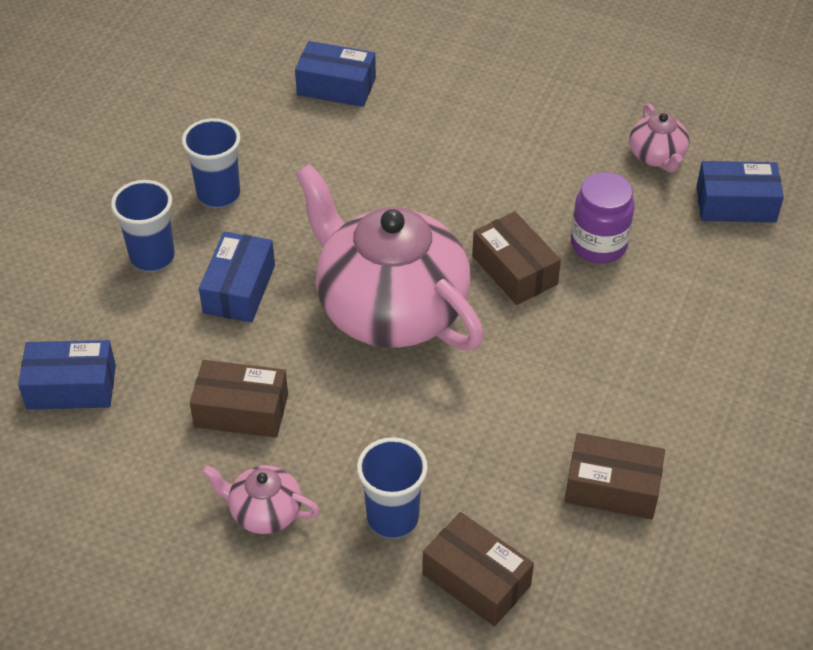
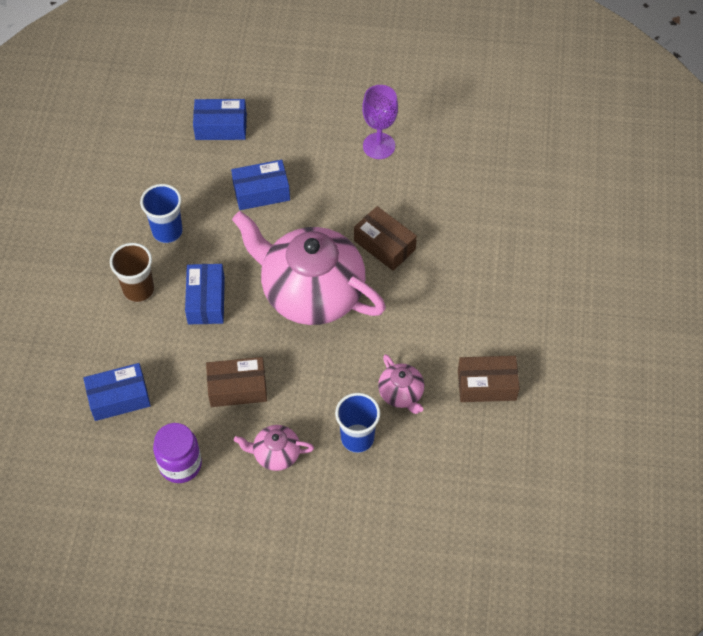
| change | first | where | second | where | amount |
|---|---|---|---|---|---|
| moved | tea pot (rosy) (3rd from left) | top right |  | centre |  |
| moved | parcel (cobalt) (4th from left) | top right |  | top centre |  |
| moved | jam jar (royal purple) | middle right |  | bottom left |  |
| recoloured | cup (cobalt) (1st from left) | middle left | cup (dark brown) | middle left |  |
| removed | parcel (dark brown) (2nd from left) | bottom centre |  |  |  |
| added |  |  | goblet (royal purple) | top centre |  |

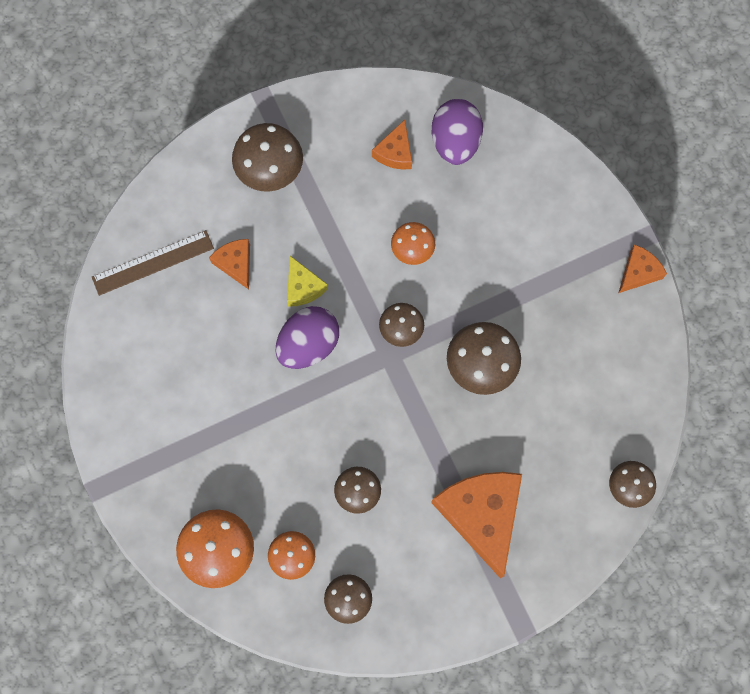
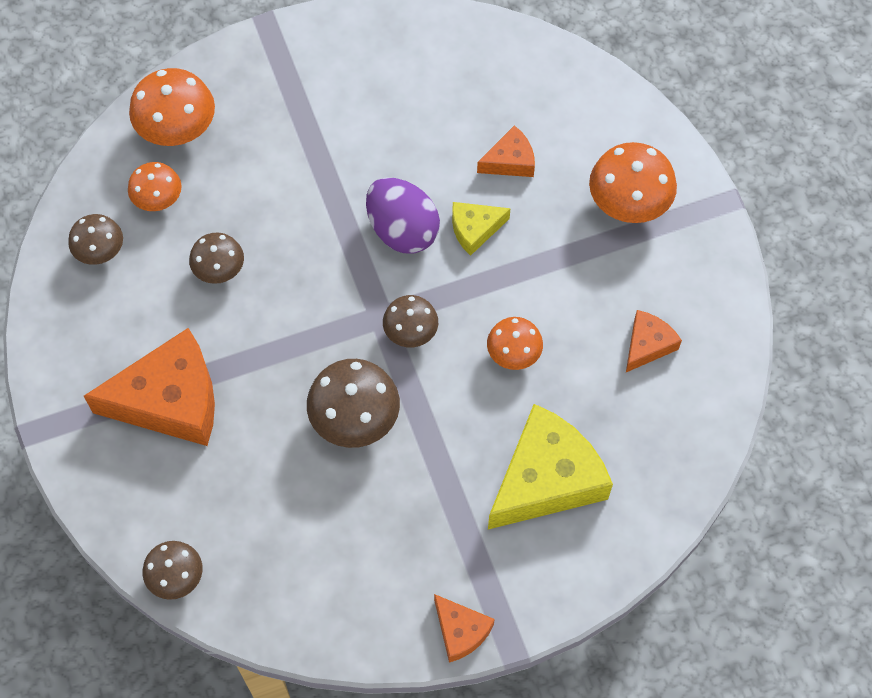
| change | first | where | second | where | amount |
|---|---|---|---|---|---|
| removed | toy egg (royal purple) (2nd from left) | top centre |  |  |  |
| turned | cheese wedge (orange-coloured) (2nd from left in the first image) | top centre | cheese wedge (orange-coloured) (4th from left) | middle right | 105 degrees clockwise |
| recoloured | mushroom (dark brown) (1st from left) | top centre | mushroom (orange-coloured) (4th from left) | top right |  |
| removed | ruler (dark brown) | middle left |  |  |  |
| added |  |  | cheese wedge (bright yellow) (2nd from left) | bottom centre |  |

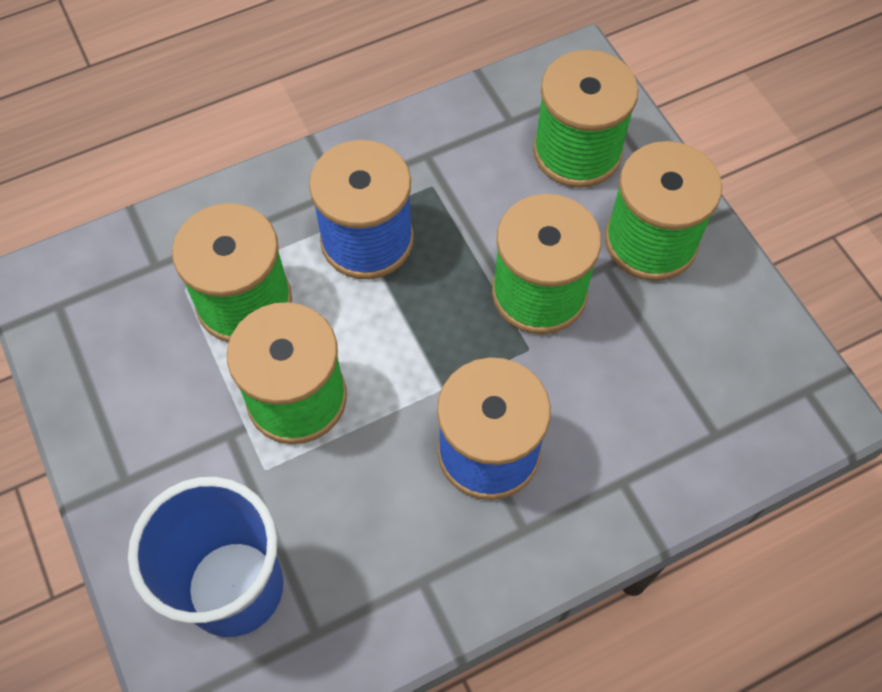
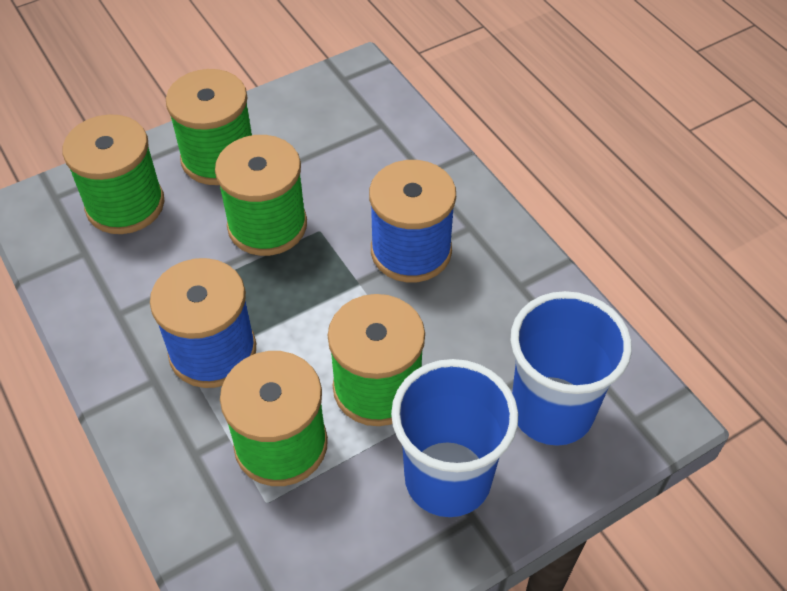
| change | first | where | second | where | amount |
|---|---|---|---|---|---|
| added |  |  | cup (cobalt) (1st from left) | bottom centre |  |

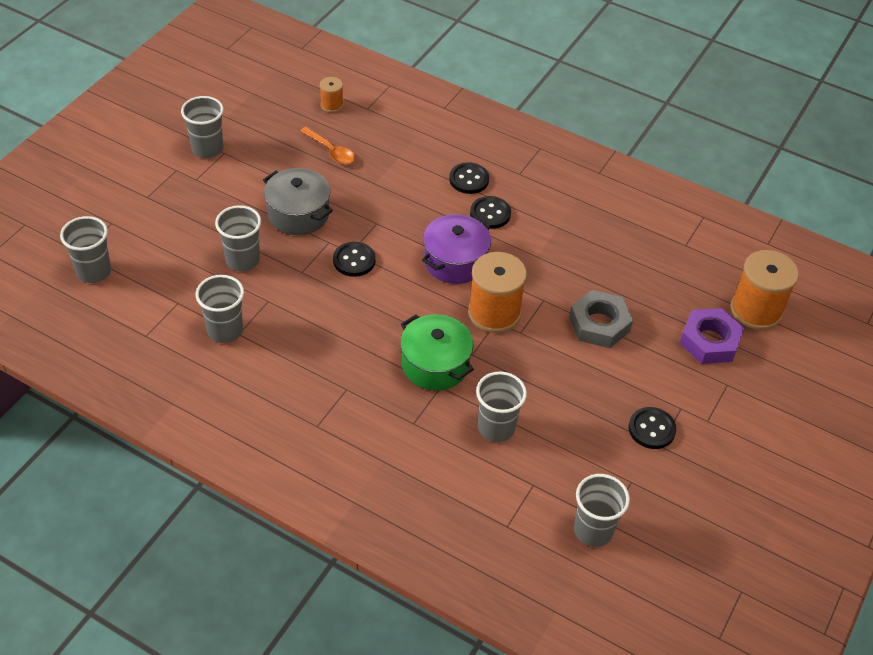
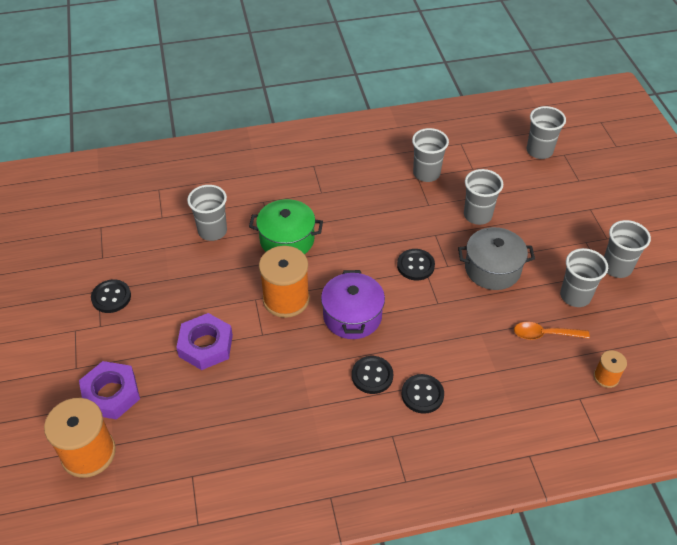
| change | first | where | second | where | amount |
|---|---|---|---|---|---|
| recoloured | nut (grey) | middle right | nut (royal purple) (2nd from left) | middle left |  |
| moved | cup (grey) (6th from left in the first image) | bottom right | cup (grey) (5th from left) | middle right |  |

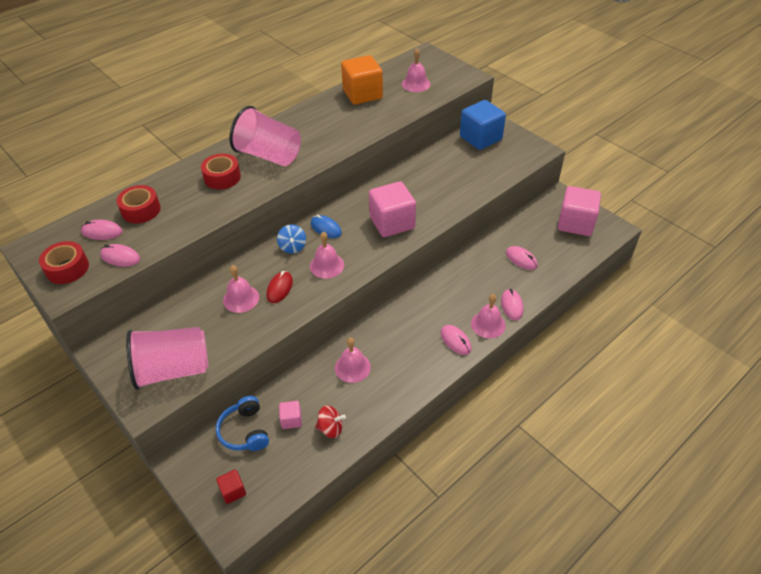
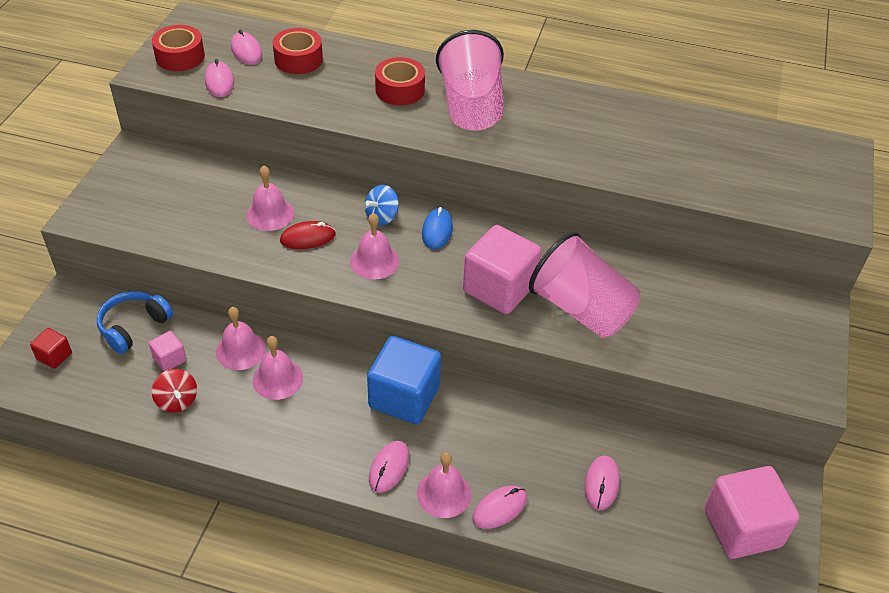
| change | first | where | second | where | amount |
|---|---|---|---|---|---|
| moved | hand bell (rosy) (4th from left in the first image) | top centre | hand bell (rosy) (1st from left) | middle left |  |
| removed | solid cube (orange-coloured) | top centre |  |  |  |
| moved | solid cube (cobalt) | top centre |  | centre |  |
| moved | cup (rosy) (1st from left in the first image) | middle left | cup (rosy) (2nd from left) | centre |  |

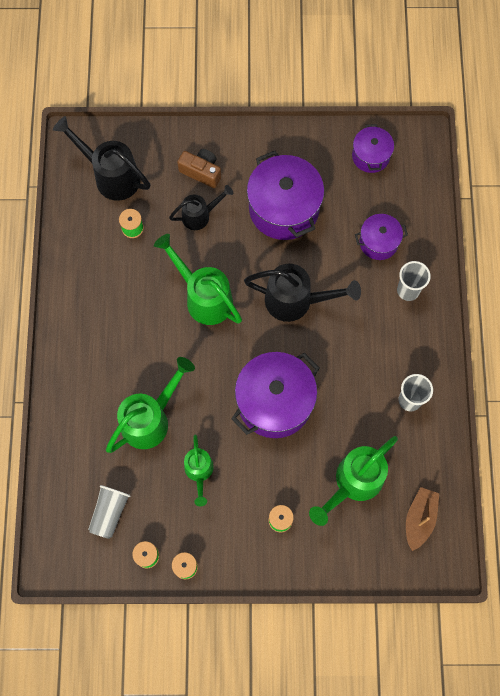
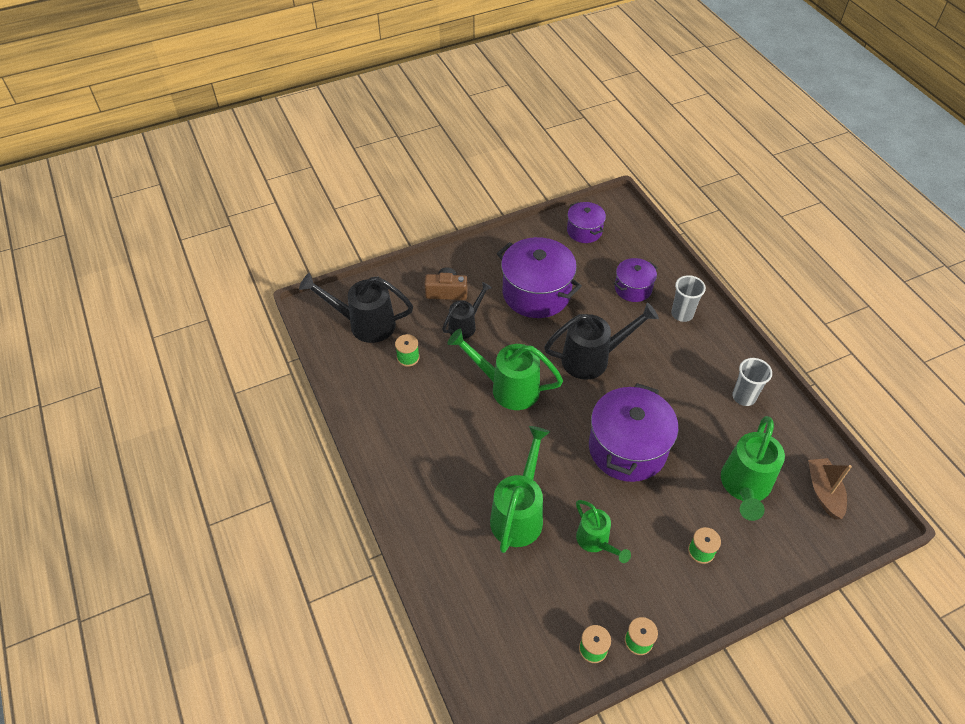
| change | first | where | second | where | amount |
|---|---|---|---|---|---|
| removed | cup (grey) (1st from left) | bottom left |  |  |  |

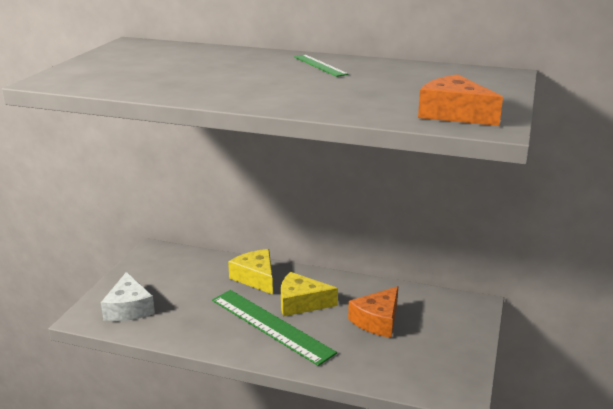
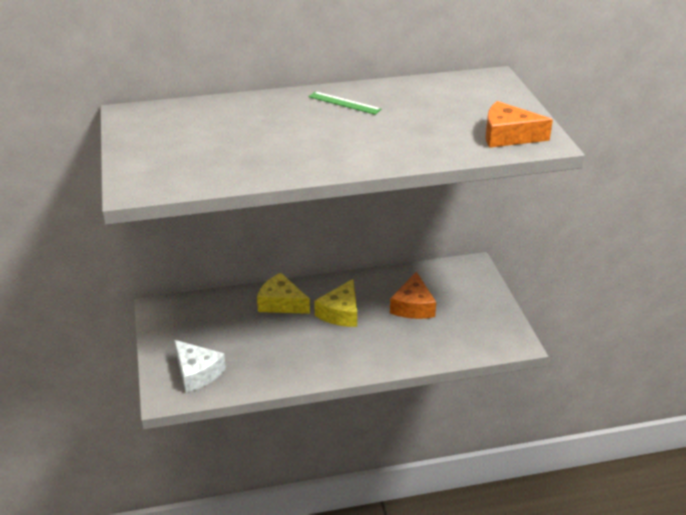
| change | first | where | second | where | amount |
|---|---|---|---|---|---|
| turned | cheese wedge (bright yellow) (2nd from left) | bottom centre |  | centre | 45 degrees counterclockwise |
| removed | ruler (green) (1st from left) | bottom centre |  |  |  |

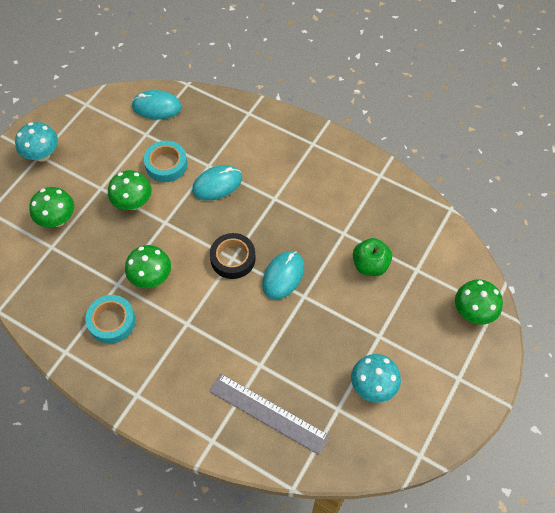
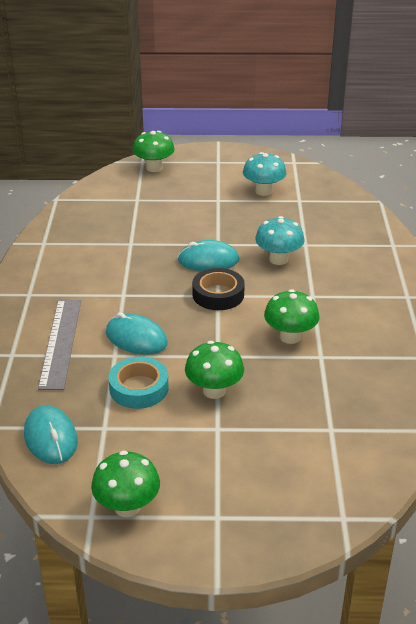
| change | first | where | second | where | amount |
|---|---|---|---|---|---|
| moved | mushroom (teal) (1st from left in the first image) | top left | mushroom (teal) (2nd from left) | middle right |  |
| moved | mushroom (green) (1st from left) | middle left |  | bottom left |  |
| removed | toy apple (green) | middle right |  |  |  |
| removed | tape (teal) (1st from left) | middle left |  |  |  |
| moved | ruler (grey) | bottom centre |  | middle left |  |

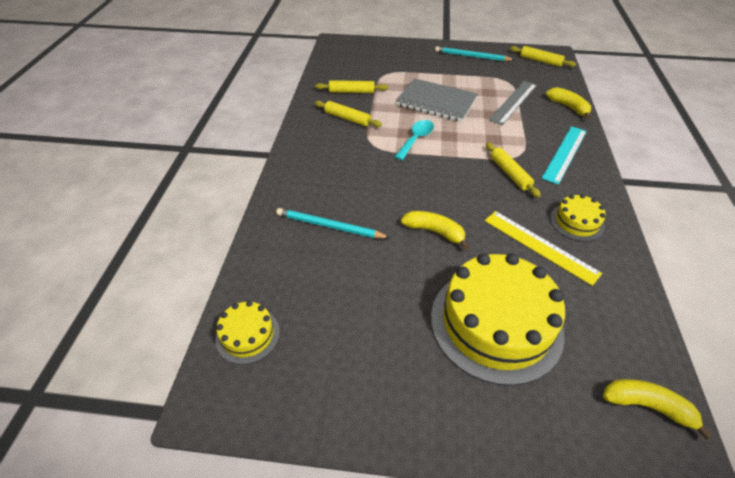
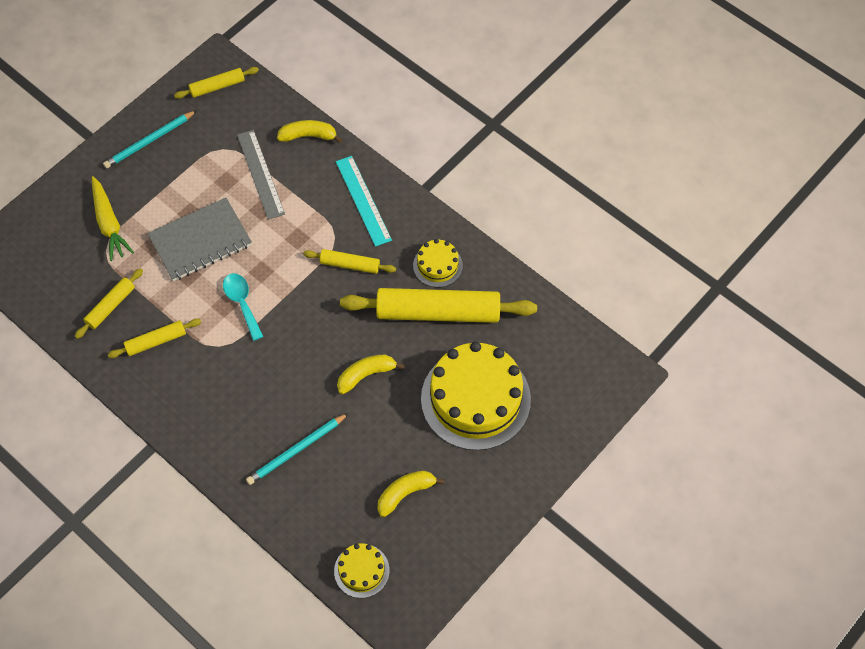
| change | first | where | second | where | amount |
|---|---|---|---|---|---|
| replaced | ruler (bright yellow) | middle right | rolling pin (bright yellow) (5th from left) | centre |  |
| moved | banana fruit (bright yellow) (3rd from left) | bottom right |  | bottom centre |  |
| added |  |  | toy carrot (bright yellow) | middle left |  |

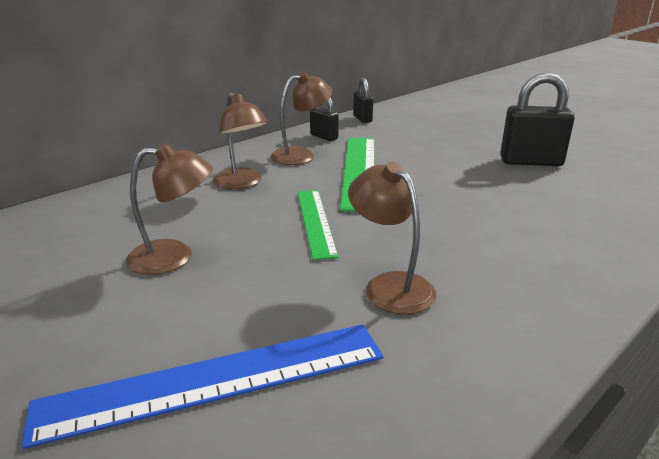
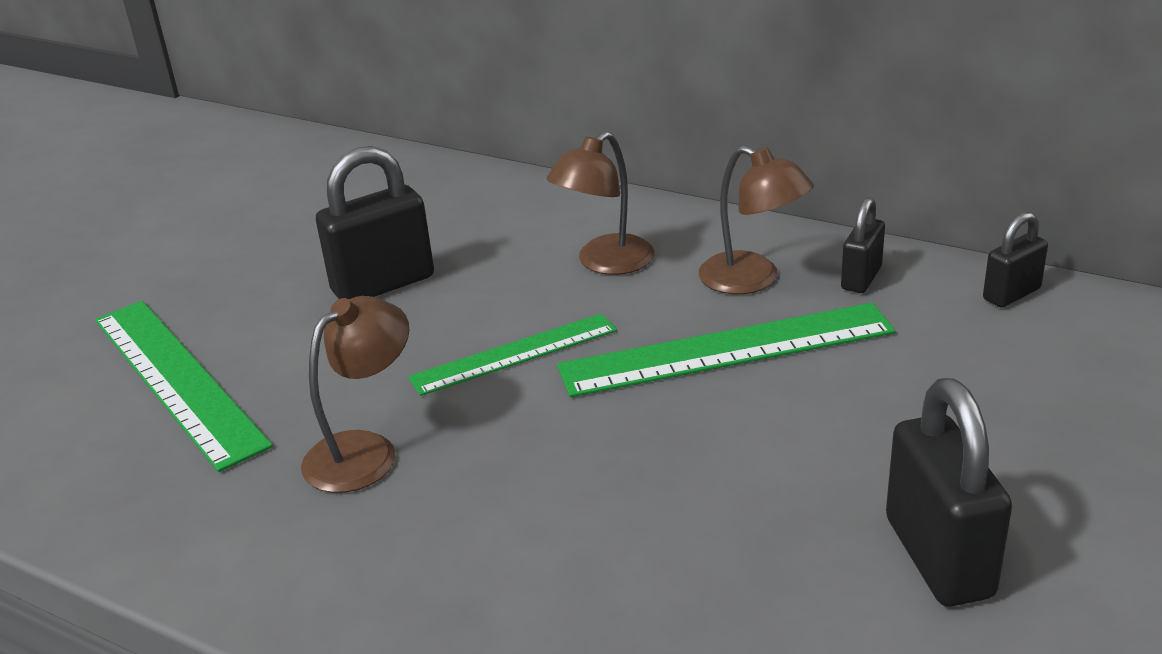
| change | first | where | second | where | amount |
|---|---|---|---|---|---|
| replaced | desk lamp (dark brown) (1st from left) | middle left | lock (ebony) (1st from left) | middle left |  |
| recoloured | ruler (cobalt) | bottom left | ruler (green) (1st from left) | middle left |  |

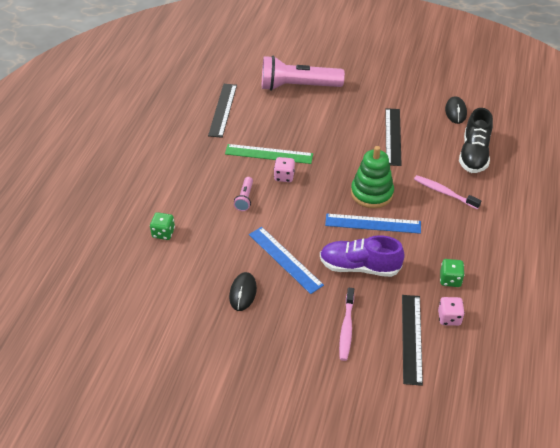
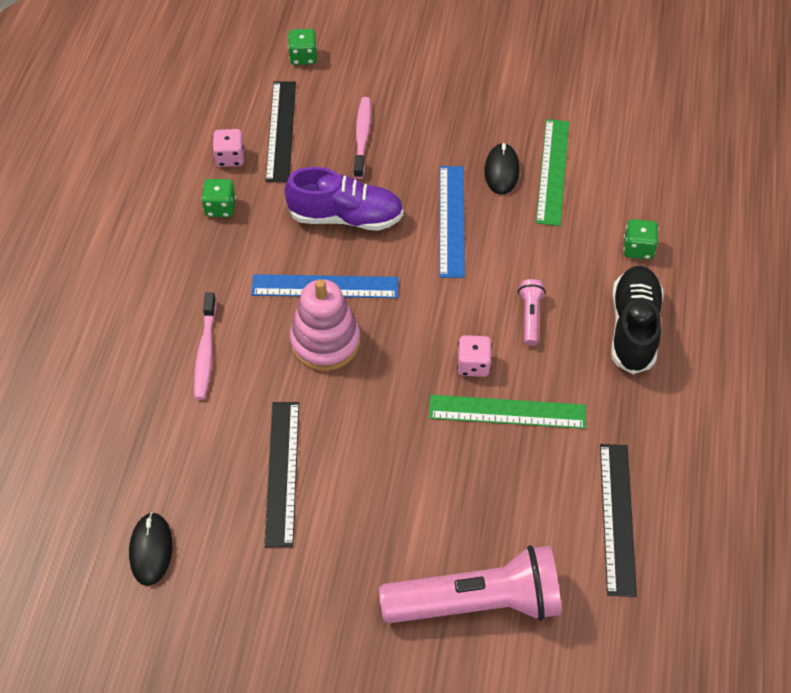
| change | first | where | second | where | amount |
|---|---|---|---|---|---|
| moved | shoe (ebony) | top right |  | middle right |  |
| recoloured | stacking rings (green) | centre | stacking rings (rosy) | centre |  |
| turned | tooth brush (rosy) (2nd from left in the first image) | middle right | tooth brush (rosy) (1st from left) | middle left | 60 degrees clockwise |
| turned | ruler (cobalt) (1st from left in the first image) | centre | ruler (cobalt) (2nd from left) | top centre | 45 degrees clockwise |
| added |  |  | die (green) (2nd from left) | top centre |  |
| added |  |  | ruler (green) (2nd from left) | top right |  |

